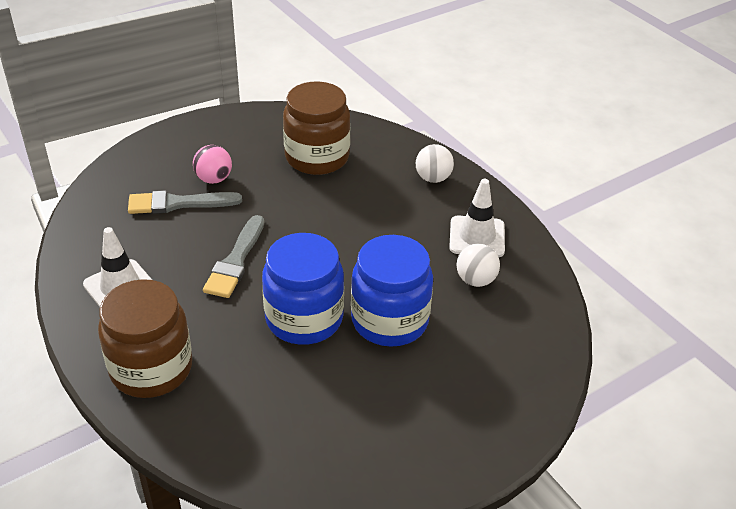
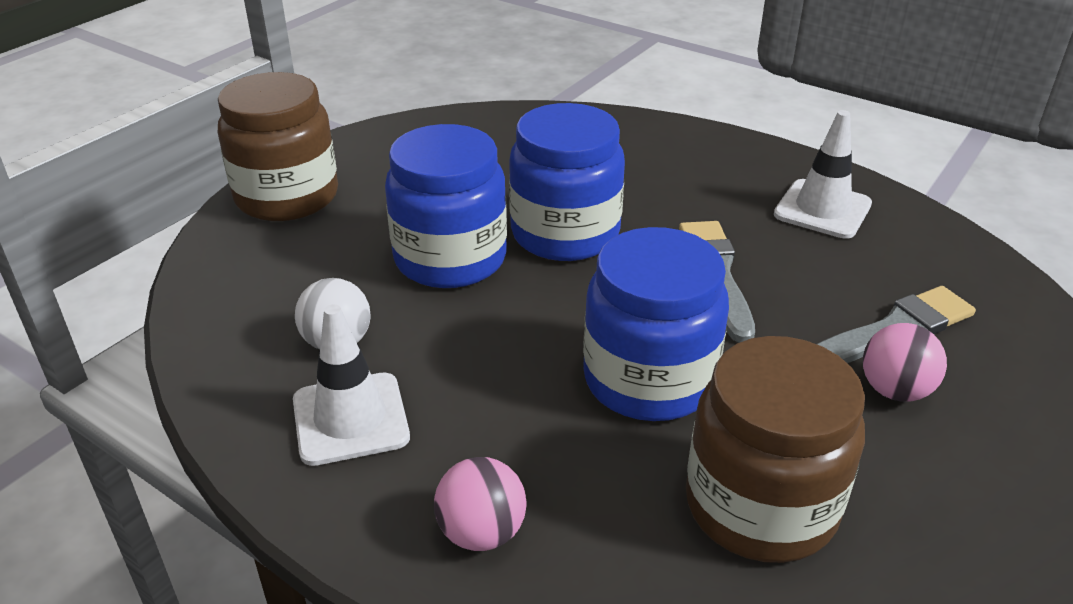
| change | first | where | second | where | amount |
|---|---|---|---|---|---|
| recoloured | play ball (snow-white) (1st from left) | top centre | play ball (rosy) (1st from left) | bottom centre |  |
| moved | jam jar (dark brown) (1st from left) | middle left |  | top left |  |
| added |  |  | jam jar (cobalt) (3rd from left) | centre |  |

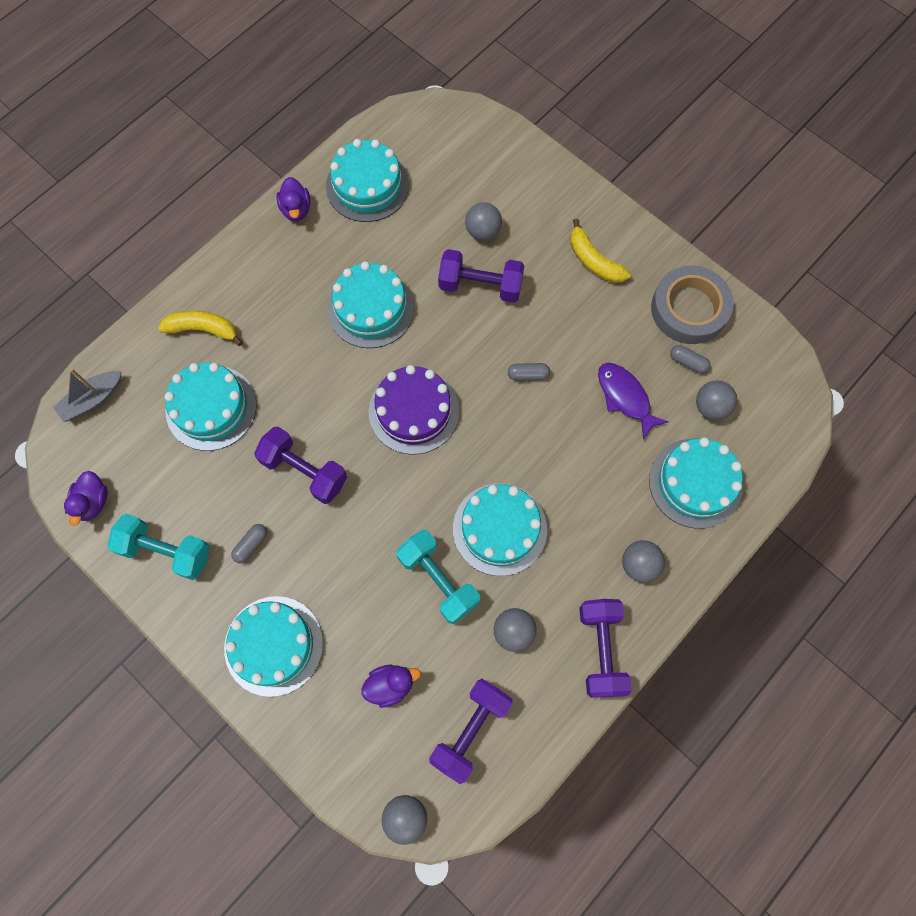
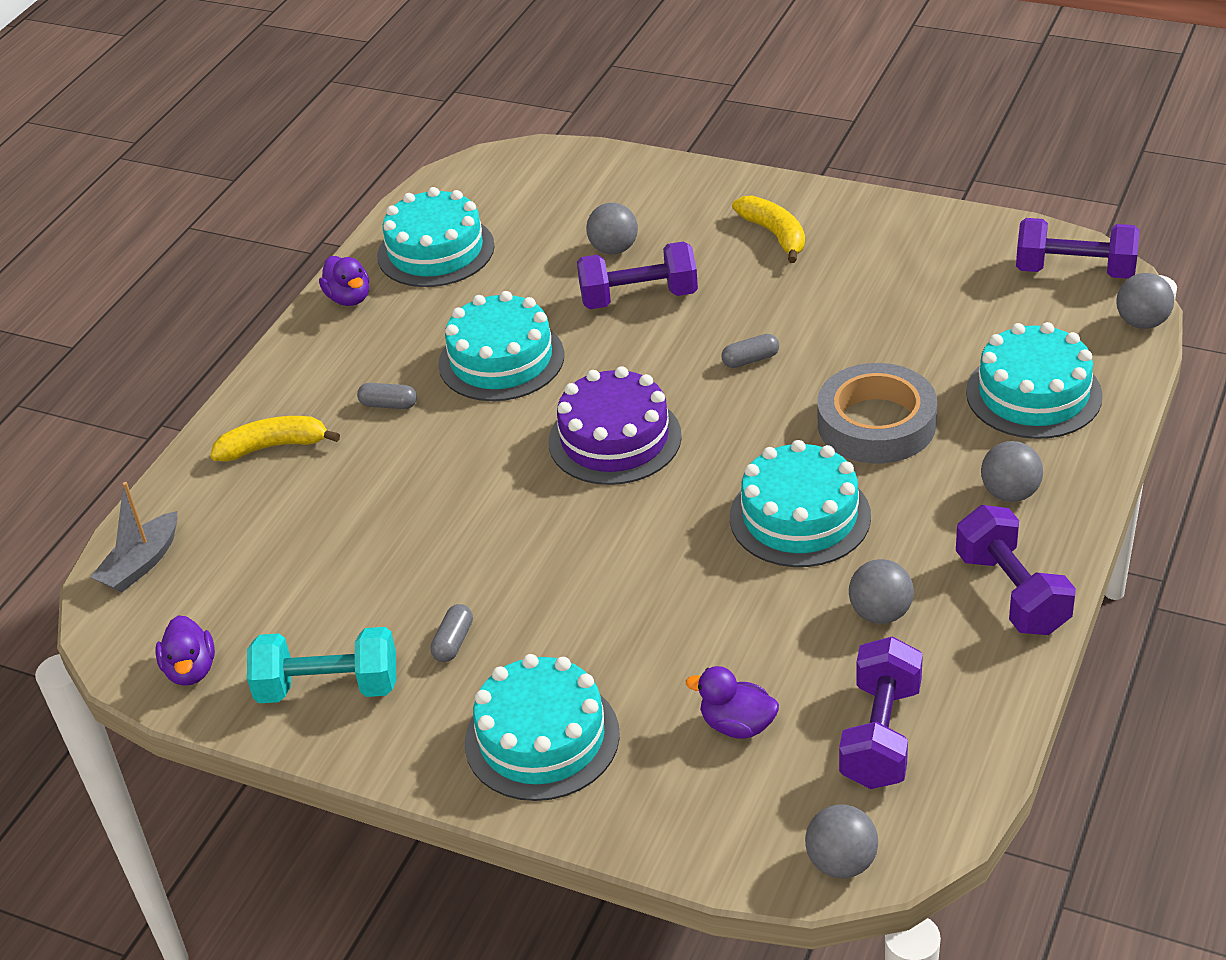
| change | first | where | second | where | amount |
|---|---|---|---|---|---|
| turned | banana fruit (bright yellow) (2nd from left) | top centre |  | top centre | 150 degrees counterclockwise |
| moved | tape (grey) | top right |  | middle right |  |
| moved | capsule (grey) (3rd from left in the first image) | middle right | capsule (grey) (1st from left) | middle left |  |
| removed | cake (teal) (1st from left) | middle left |  |  |  |
| removed | toy fish (royal purple) | middle right |  |  |  |
| moved | play ball (grey) (5th from left) | middle right |  | top right |  |
| moved | dumbbell (royal purple) (1st from left in the first image) | middle left | dumbbell (royal purple) (4th from left) | top right |  |
| removed | dumbbell (teal) (2nd from left) | centre |  |  |  |
| turned | toy duck (royal purple) (3rd from left) | bottom centre |  | bottom centre | 120 degrees counterclockwise |

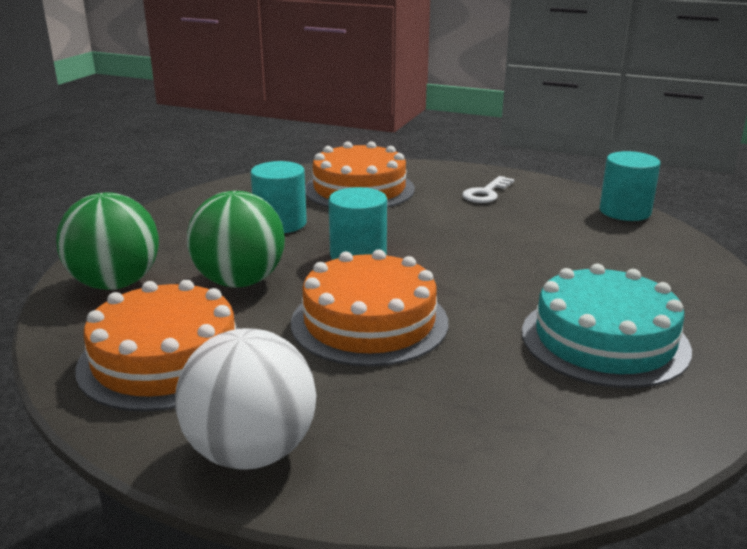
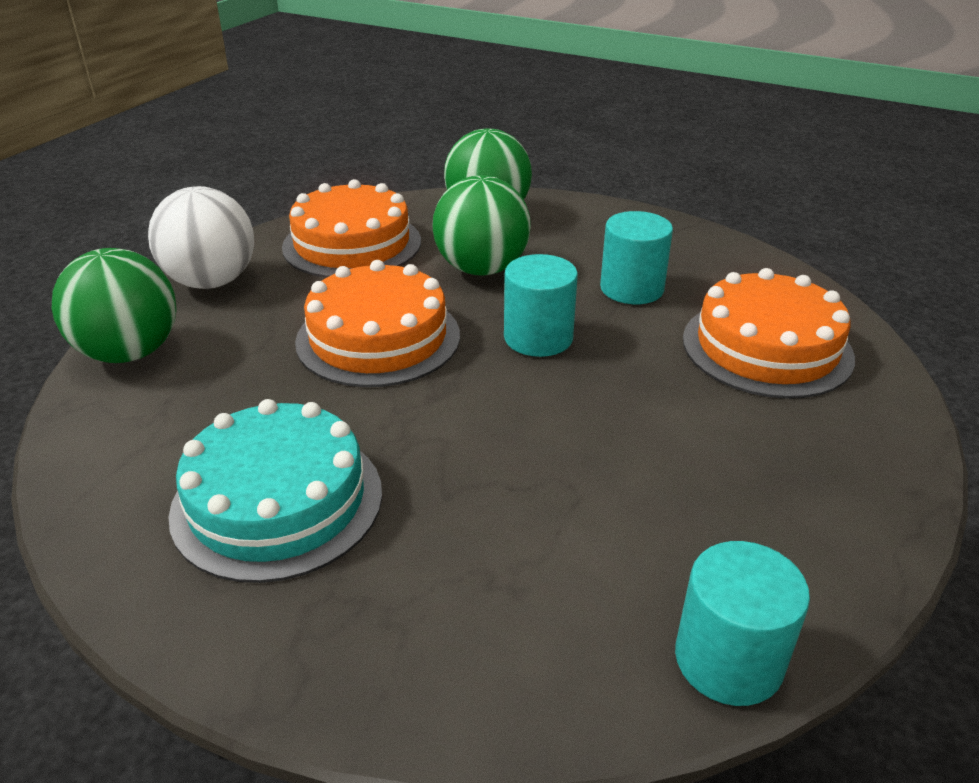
| change | first | where | second | where | amount |
|---|---|---|---|---|---|
| removed | latchkey (snow-white) | centre |  |  |  |
| added |  |  | play ball (green) (1st from left) | middle left |  |

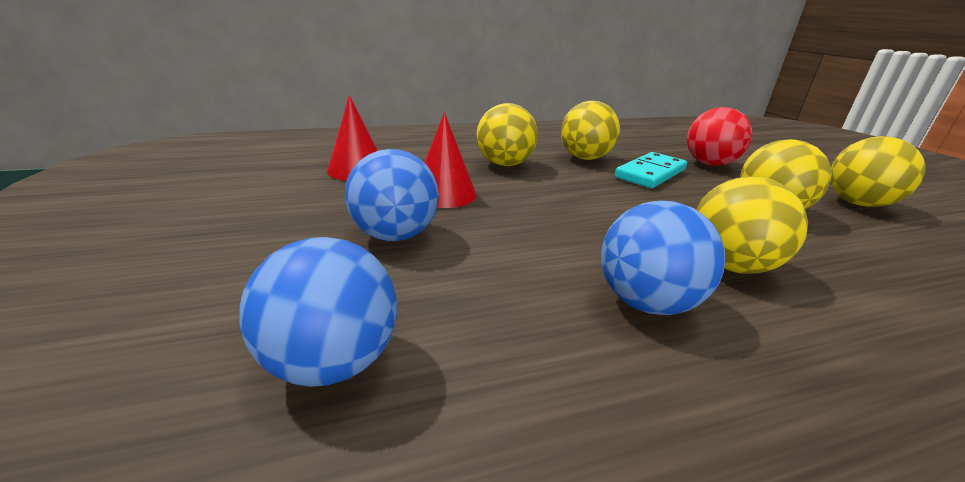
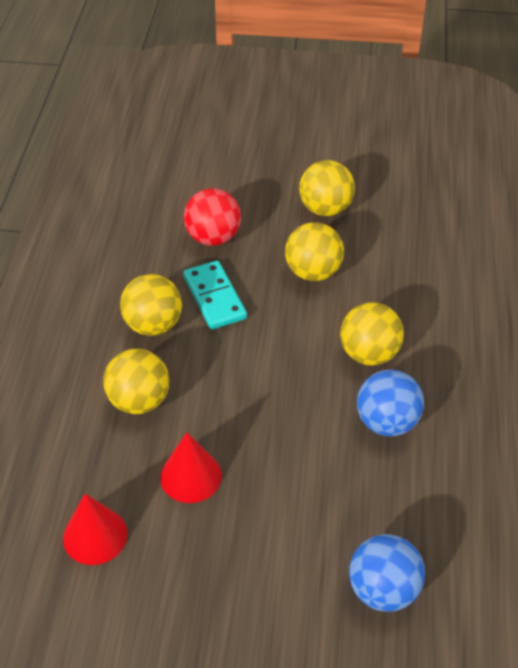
| change | first | where | second | where | amount |
|---|---|---|---|---|---|
| removed | play ball (cobalt) (2nd from left) | centre |  |  |  |

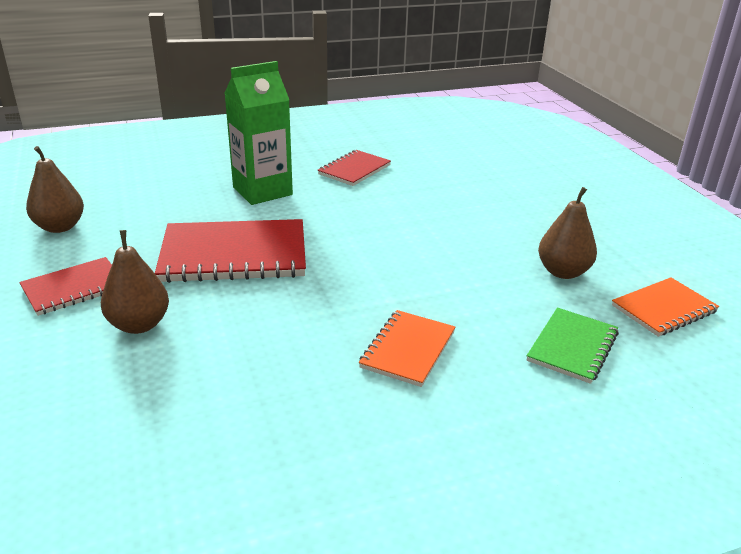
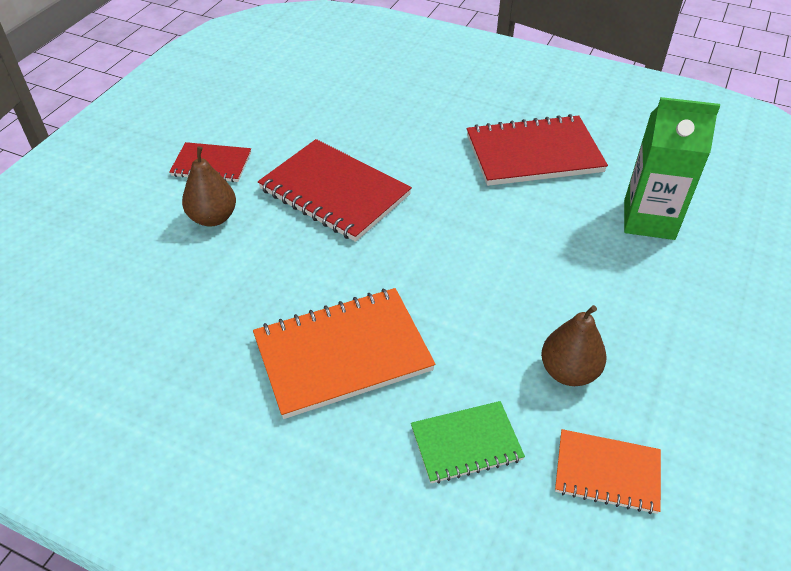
| change | first | where | second | where | amount |
|---|---|---|---|---|---|
| moved | carton (green) | top centre |  | top right |  |
| removed | pear (dark brown) (1st from left) | middle left |  |  |  |
| resized | exercise book (red) (3rd from left) | top centre |  | top right | x1.76 |
| resized | exercise book (orange-coloured) (1st from left) | centre |  | centre | x1.76 |

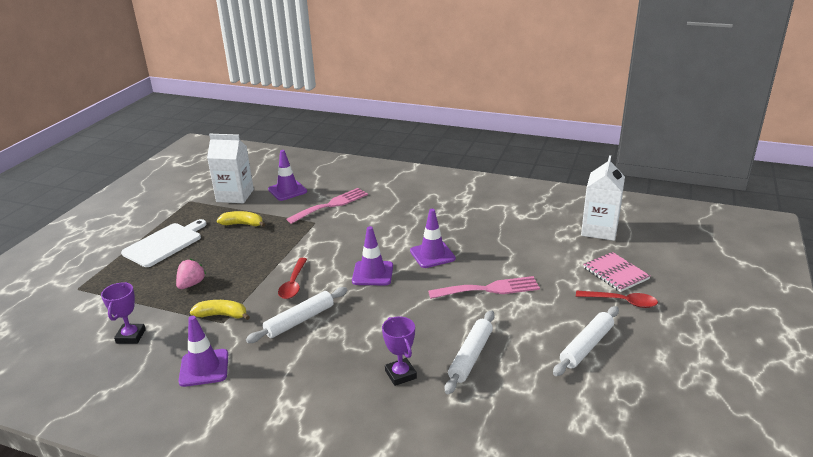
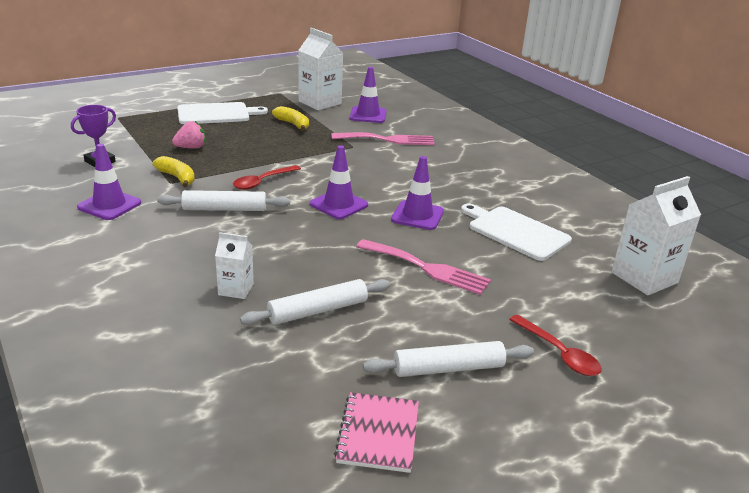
| change | first | where | second | where | amount |
|---|---|---|---|---|---|
| moved | exercise book (rosy) | middle right |  | bottom centre |  |
| replaced | trophy (royal purple) (2nd from left) | bottom centre | carton (snow-white) (1st from left) | middle left |  |
| added |  |  | bread board (snow-white) (2nd from left) | middle right |  |

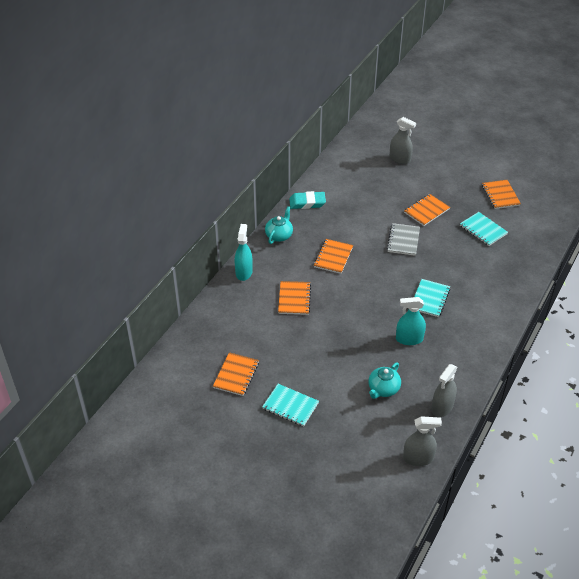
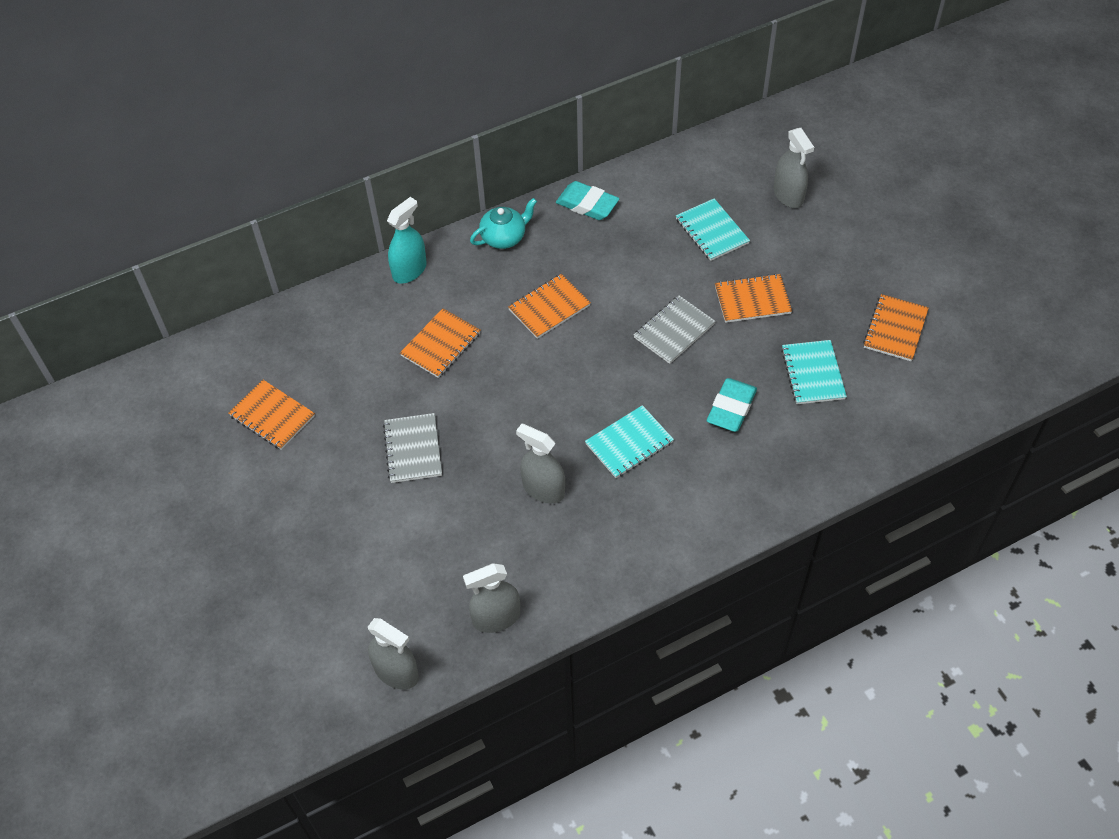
| change | first | where | second | where | amount |
|---|---|---|---|---|---|
| recoloured | spray cleaner (teal) (2nd from left) | middle right | spray cleaner (grey) (3rd from left) | centre |  |
| turned | exercise book (orange-coloured) (1st from left) | centre |  | middle left | 75 degrees clockwise |
| removed | tea pot (teal) (2nd from left) | centre |  |  |  |
| moved | exercise book (teal) (1st from left in the first image) | bottom centre | exercise book (teal) (2nd from left) | top centre |  |
| added |  |  | eraser (teal) (2nd from left) | centre |  |
| added |  |  | exercise book (grey) (1st from left) | centre |  |

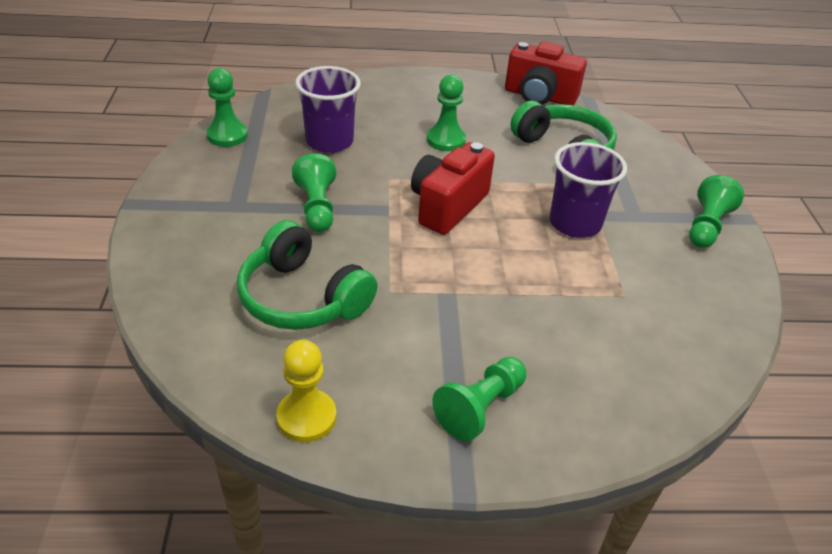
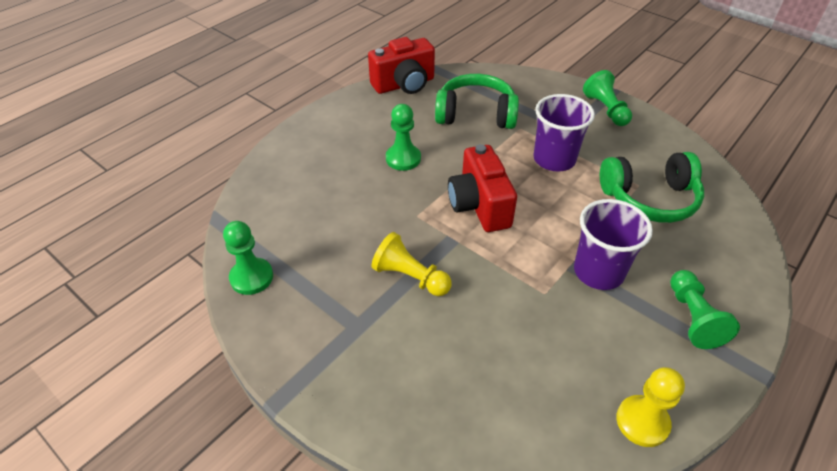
| change | first | where | second | where | amount |
|---|---|---|---|---|---|
| moved | cup (royal purple) (1st from left in the first image) | top centre | cup (royal purple) (2nd from left) | middle right |  |
| recoloured | pawn (green) (2nd from left) | centre | pawn (bright yellow) (1st from left) | centre |  |
| moved | over-ear headphones (green) (1st from left in the first image) | centre | over-ear headphones (green) (2nd from left) | middle right |  |

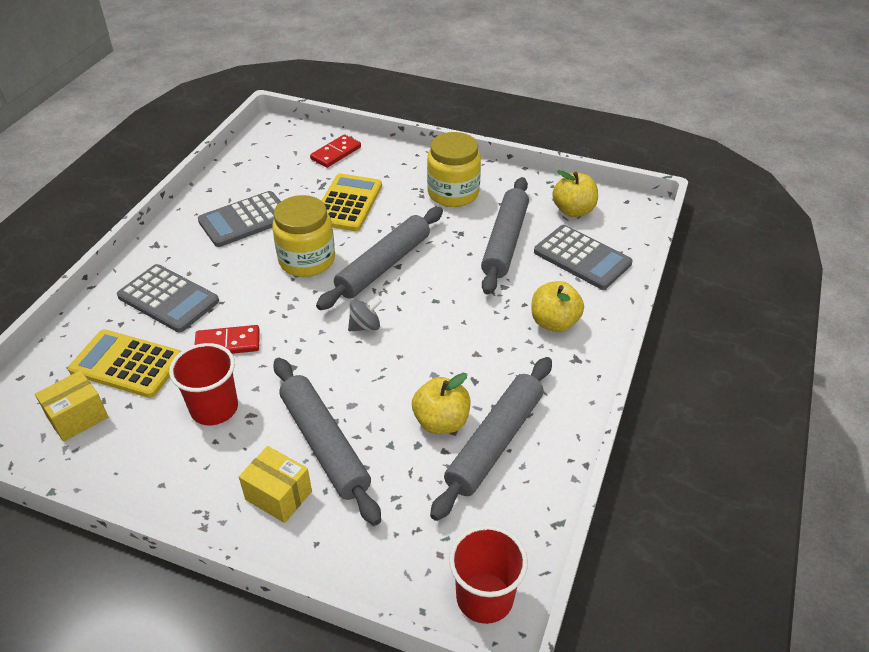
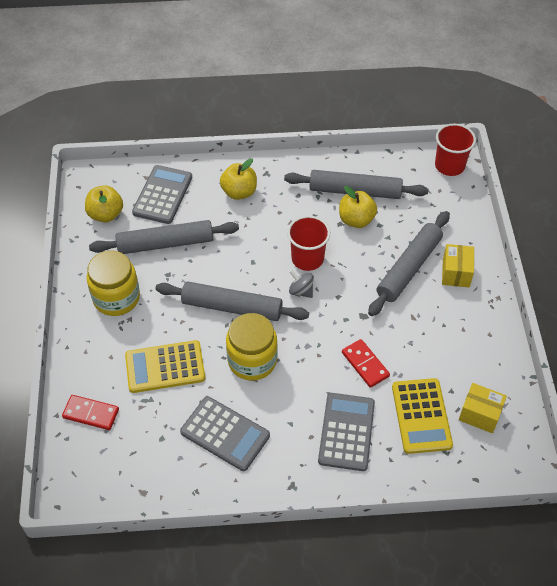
| change | first | where | second | where | amount |
|---|---|---|---|---|---|
| moved | cup (red) (1st from left) | middle left |  | centre |  |

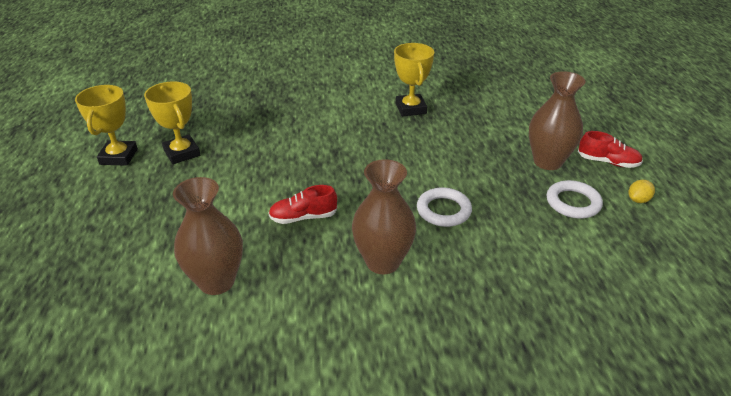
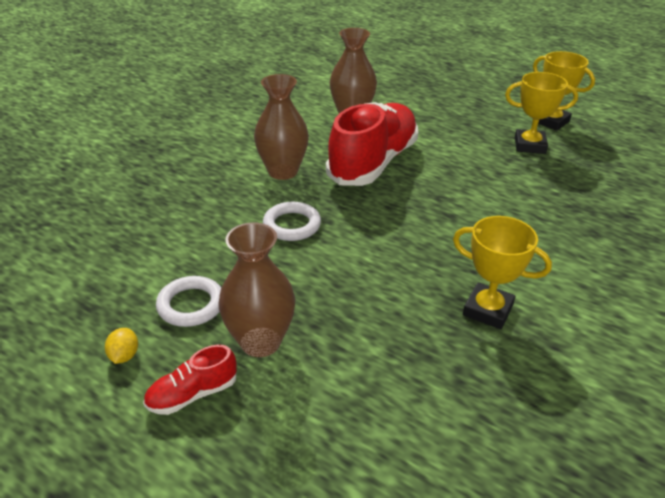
| change | first | where | second | where | amount |
|---|---|---|---|---|---|
| resized | shoe (red) (1st from left in the first image) | centre | shoe (red) (2nd from left) | top centre | x2.27 |

